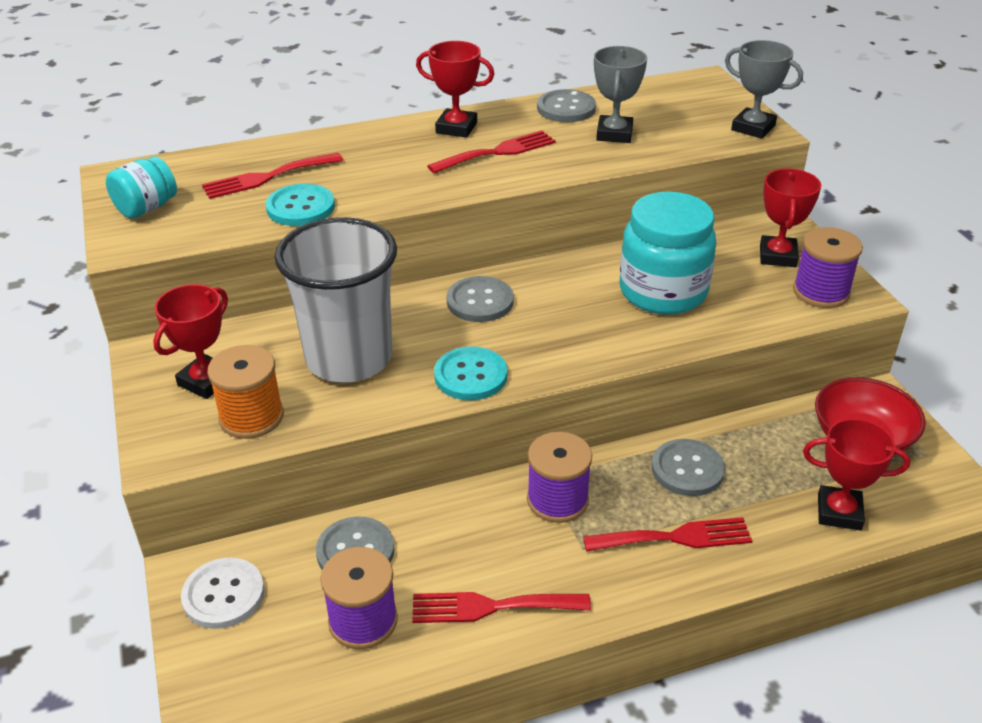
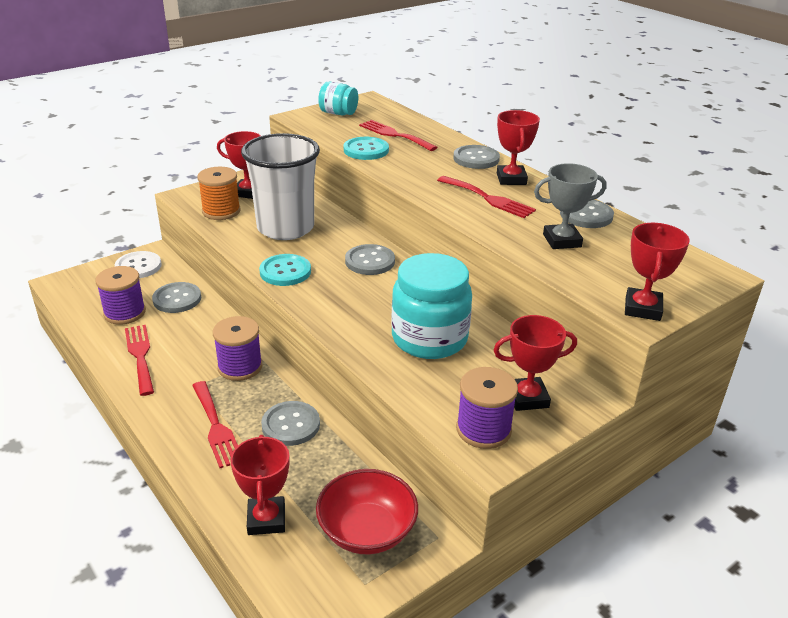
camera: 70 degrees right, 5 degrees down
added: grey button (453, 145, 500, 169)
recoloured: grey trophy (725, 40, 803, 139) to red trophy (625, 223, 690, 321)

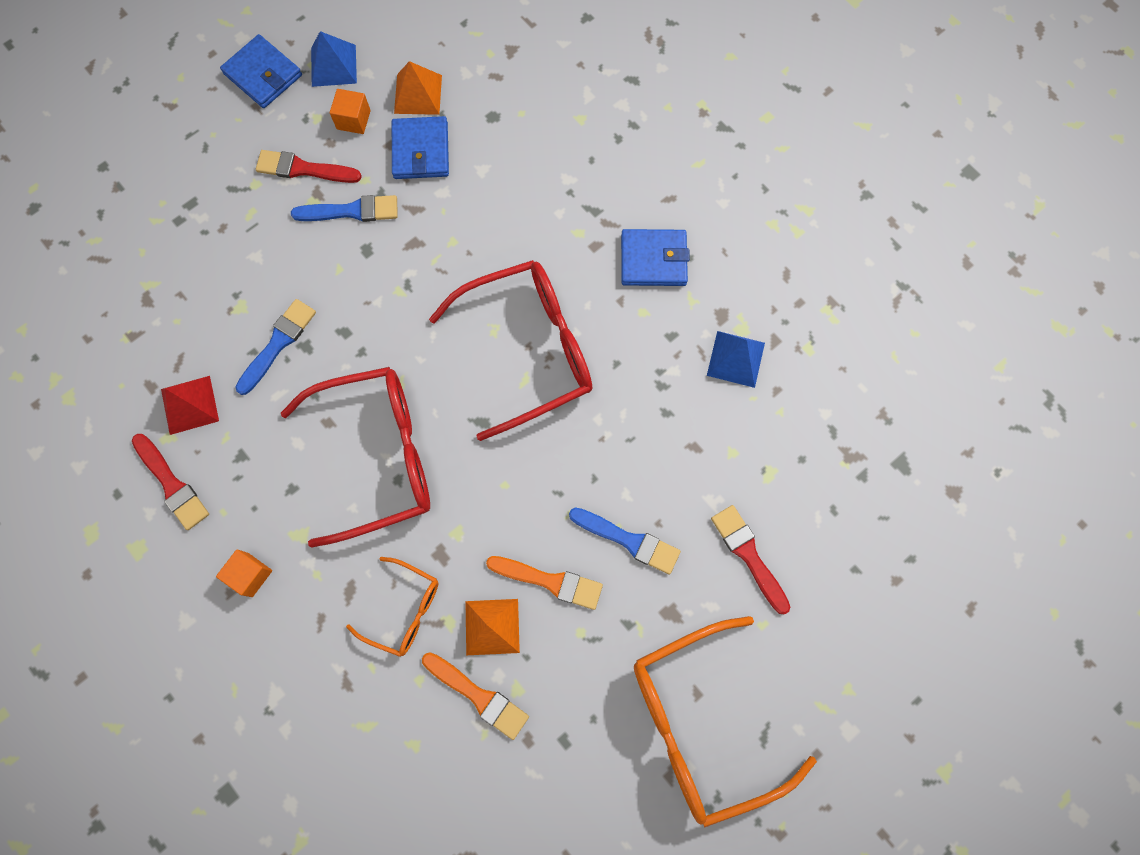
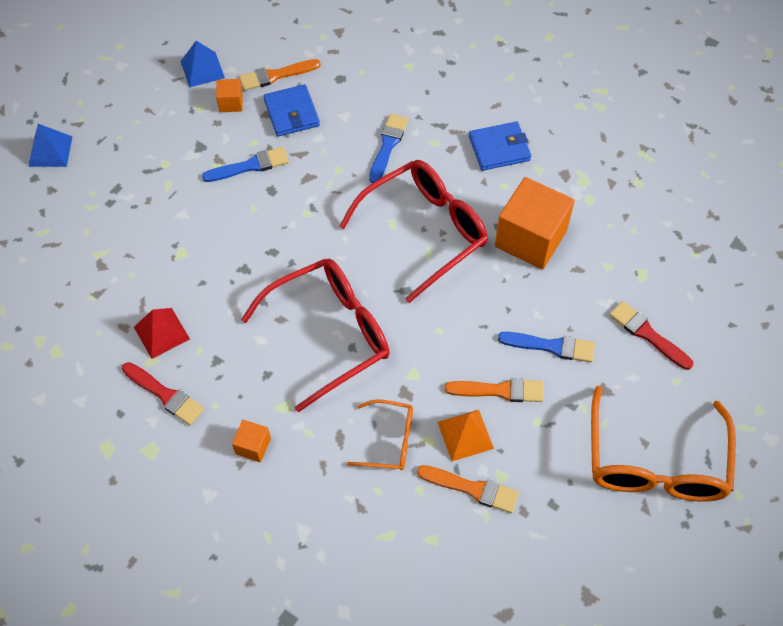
camera: 15 degrees left, 15 degrees down
removed: blue wallet (220, 34, 302, 108); red brush (256, 150, 362, 183)
added: orange cube (495, 177, 575, 269)
moved: blue brush (235, 299, 316, 395) to (369, 114, 408, 183); blue pyramid (707, 331, 765, 388) to (28, 124, 72, 167)
replaced: orange pyramid (394, 61, 442, 115) to orange brush (239, 59, 321, 91)
turned: orange glasses (634, 616, 817, 827) = (591, 386, 736, 502) 45 degrees counterclockwise

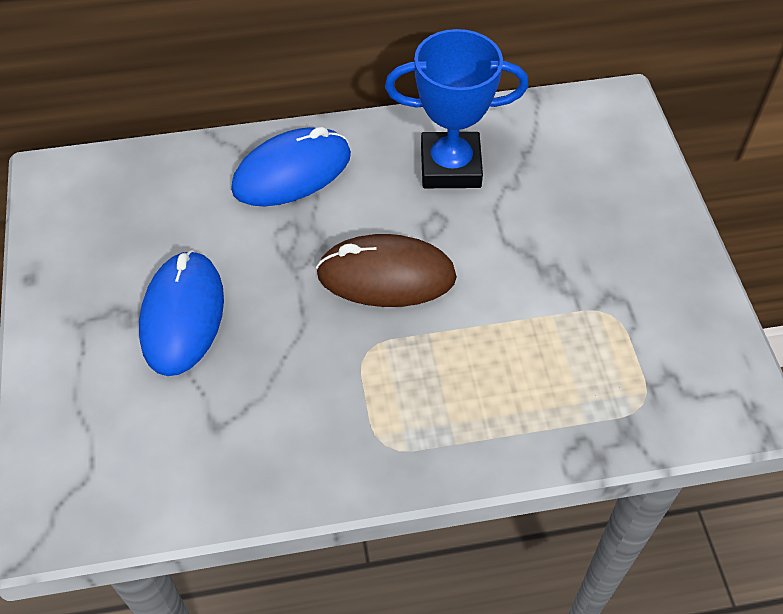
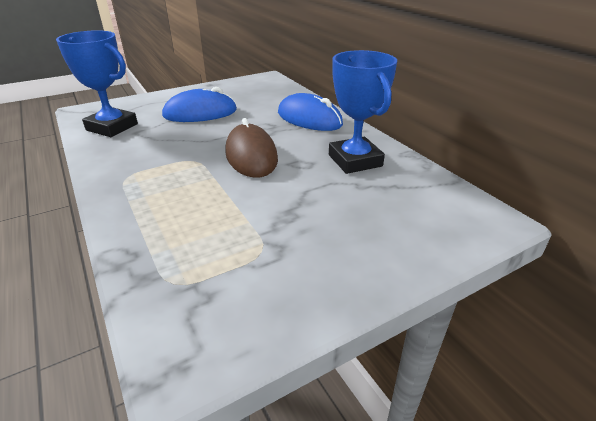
camera: 70 degrees right, 20 degrees down
added: blue trophy (56, 30, 138, 137)

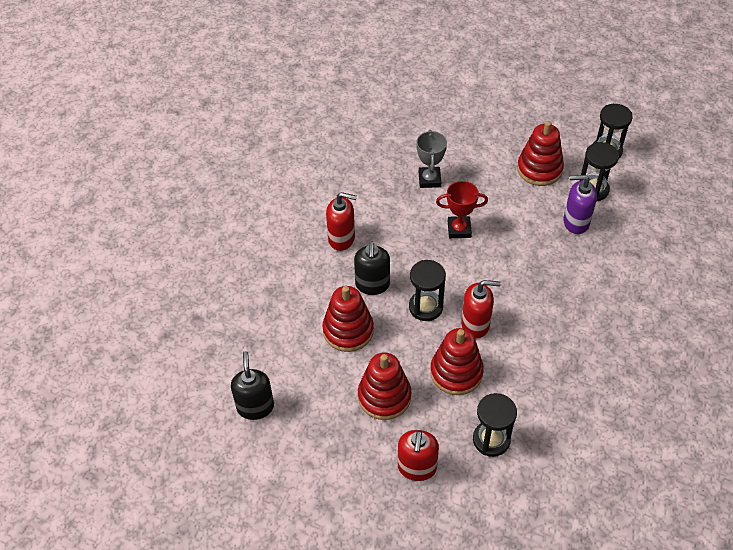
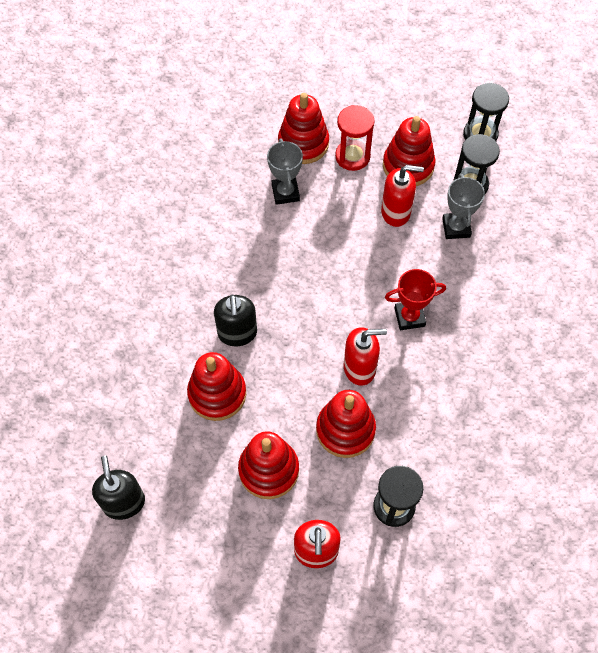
camera: 10 degrees left, 10 degrees up
removed: black hourglass (409, 260, 446, 321)
added: red stacking toy (278, 93, 329, 164); red hourglass (335, 105, 374, 171)
moved: red soap dispenser (326, 192, 357, 251) to (381, 165, 424, 227); red trophy (436, 181, 488, 238) to (385, 269, 446, 330)
replaced: purple soap dispenser (563, 175, 597, 234) to grey trophy (442, 174, 485, 239)

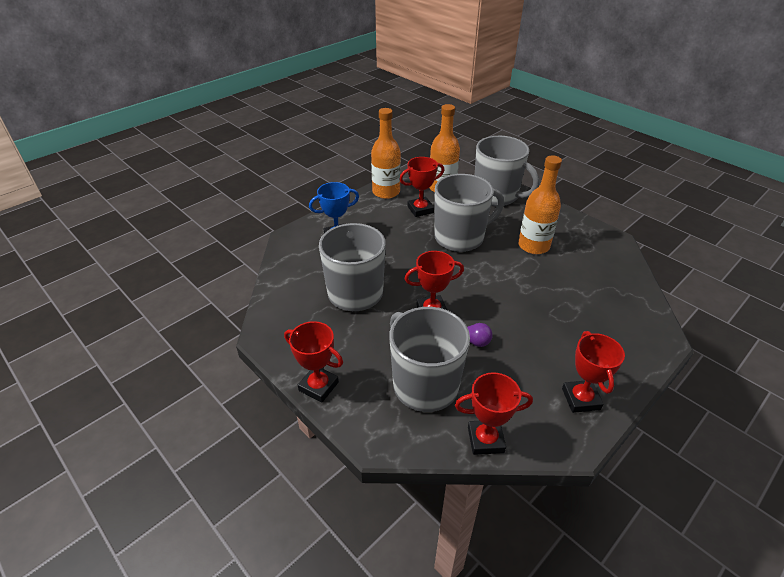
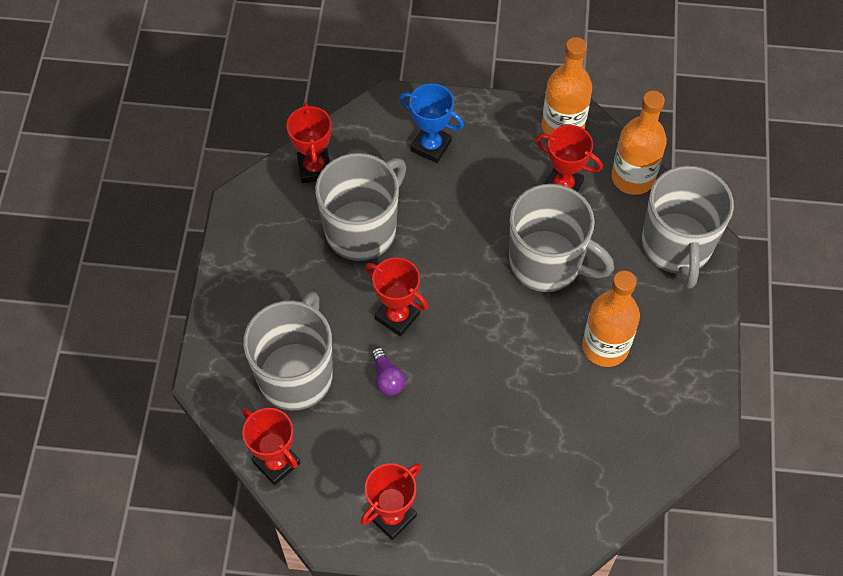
camera: 50 degrees right, 20 degrees up
moved: red trophy (284, 321, 343, 403) to (287, 102, 332, 183)

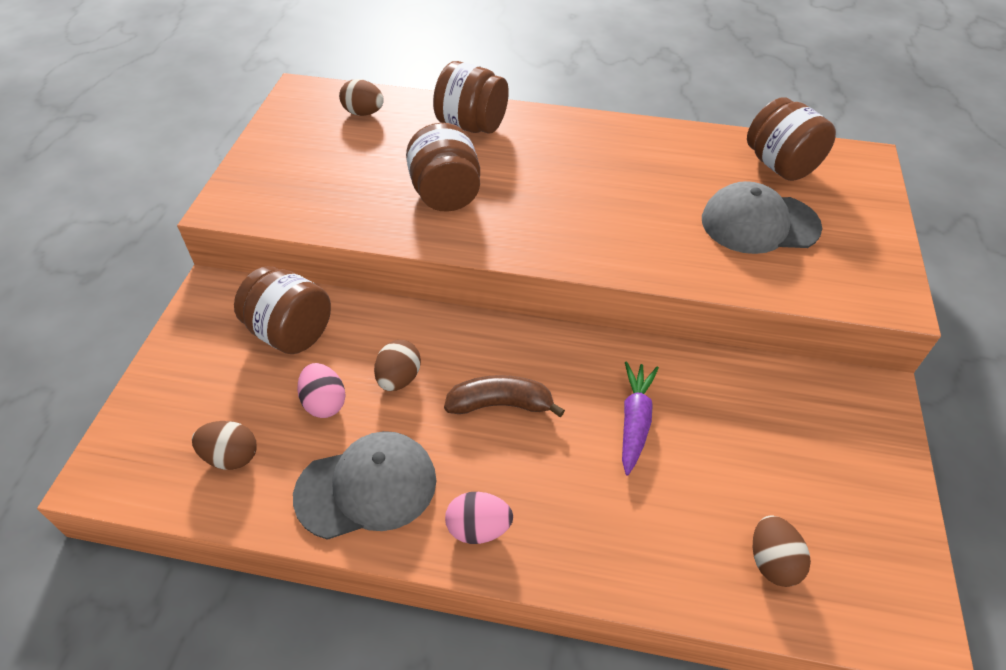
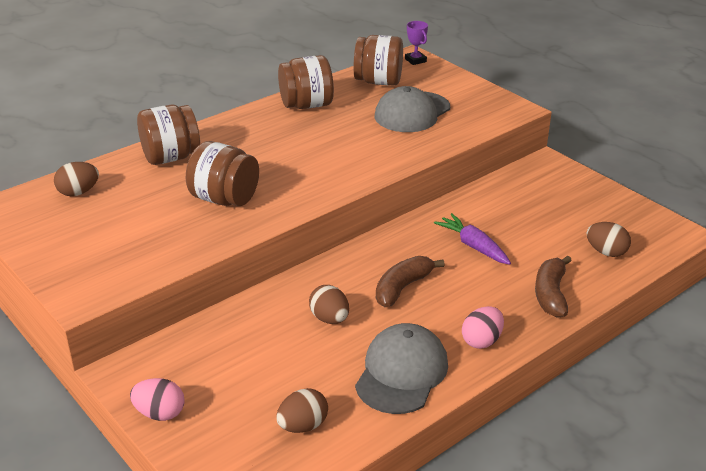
camera: 50 degrees left, 15 degrees down
added: purple trophy (405, 21, 428, 65); brown banana (535, 256, 572, 318)
moved: brown jar (234, 266, 331, 354) to (278, 55, 334, 109); pink egg (297, 363, 346, 418) to (130, 378, 185, 421)

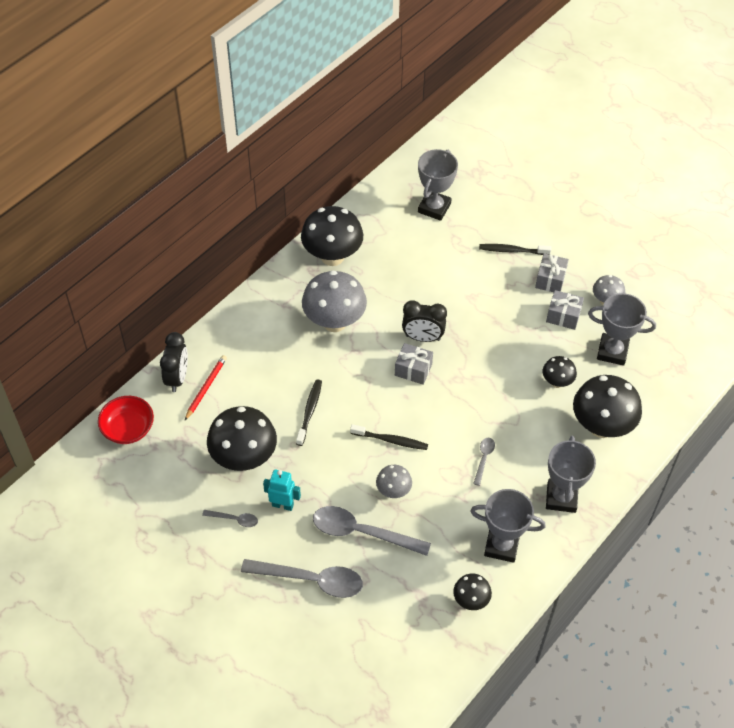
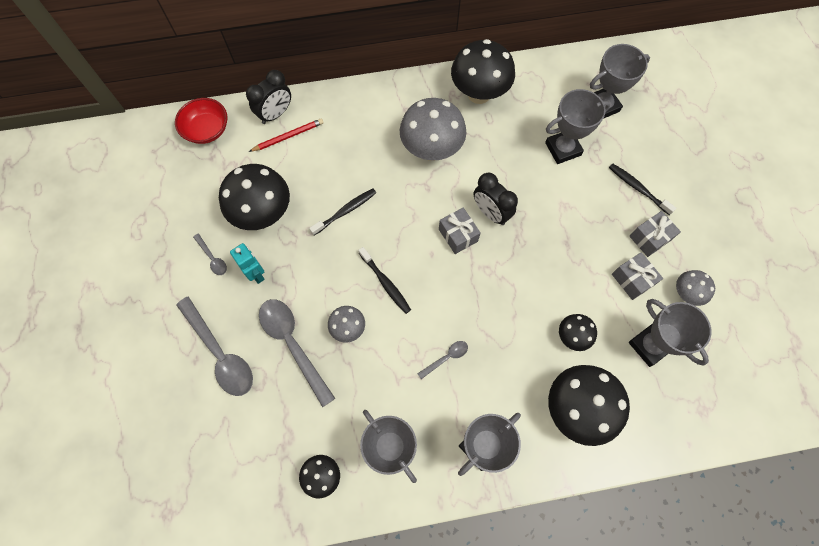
camera: 40 degrees right, 15 degrees up
added: grey trophy (545, 89, 610, 164)

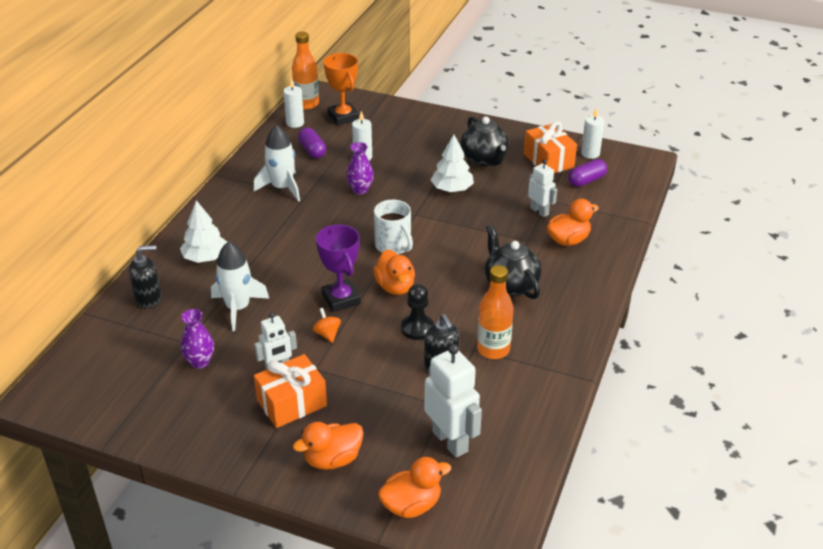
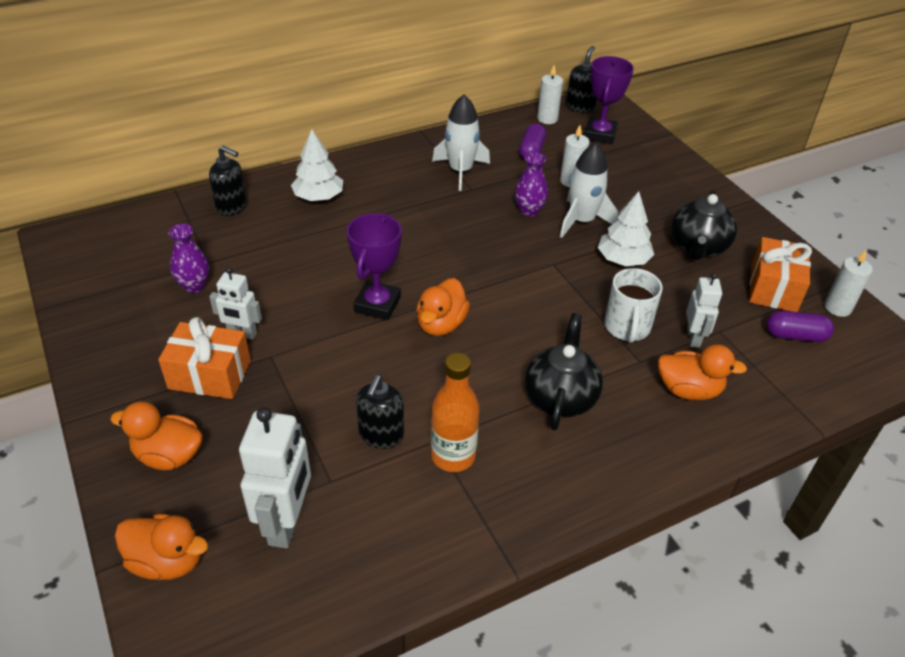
camera: 40 degrees right, 5 degrees up
removed: orange spinning top (313, 308, 341, 343); black pawn (401, 284, 434, 340)
moved: white rocket (211, 241, 269, 331) to (560, 143, 618, 238); white mug (374, 200, 413, 254) to (604, 268, 663, 343)
replaced: orange bottle (292, 32, 319, 109) to black soap dispenser (566, 46, 597, 113)
recoloured: orange trophy (323, 53, 359, 125) to purple trophy (585, 56, 634, 144)

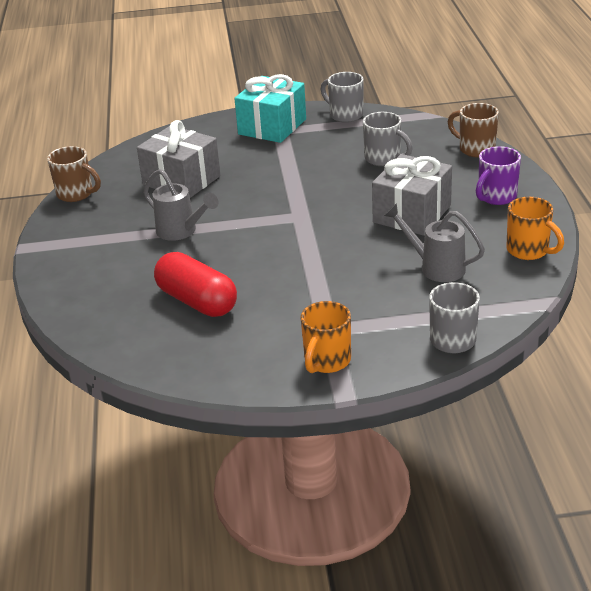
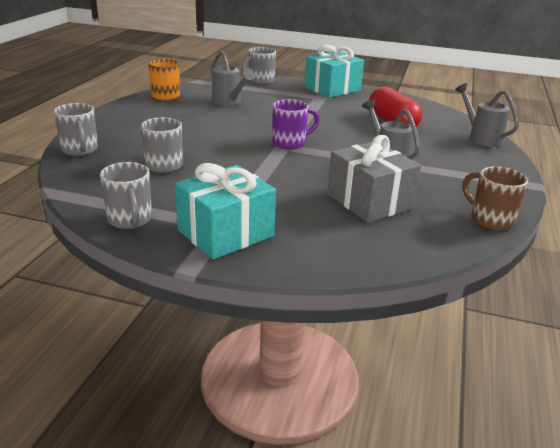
camera: 160 degrees left, 5 degrees down
removed: grey gift (372, 154, 452, 236)
added: grey watering can (455, 83, 519, 147)
moved: purple mug (476, 146, 521, 205) to (272, 99, 320, 149)
replaced: orange mug (301, 301, 351, 373) to turquoise gift (304, 45, 364, 98)
recoloured: brown mug (447, 103, 499, 157) to grey mug (54, 103, 98, 156)

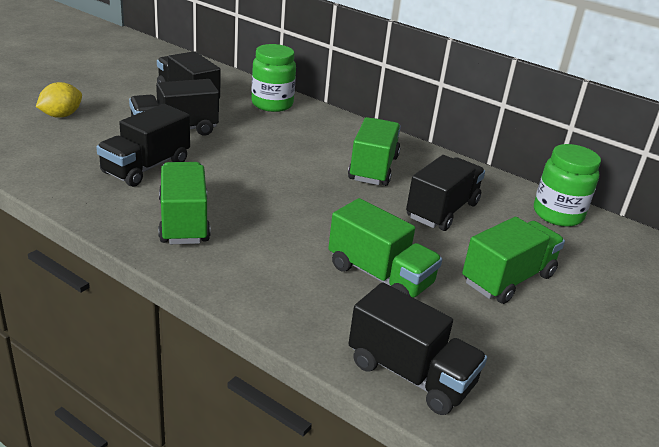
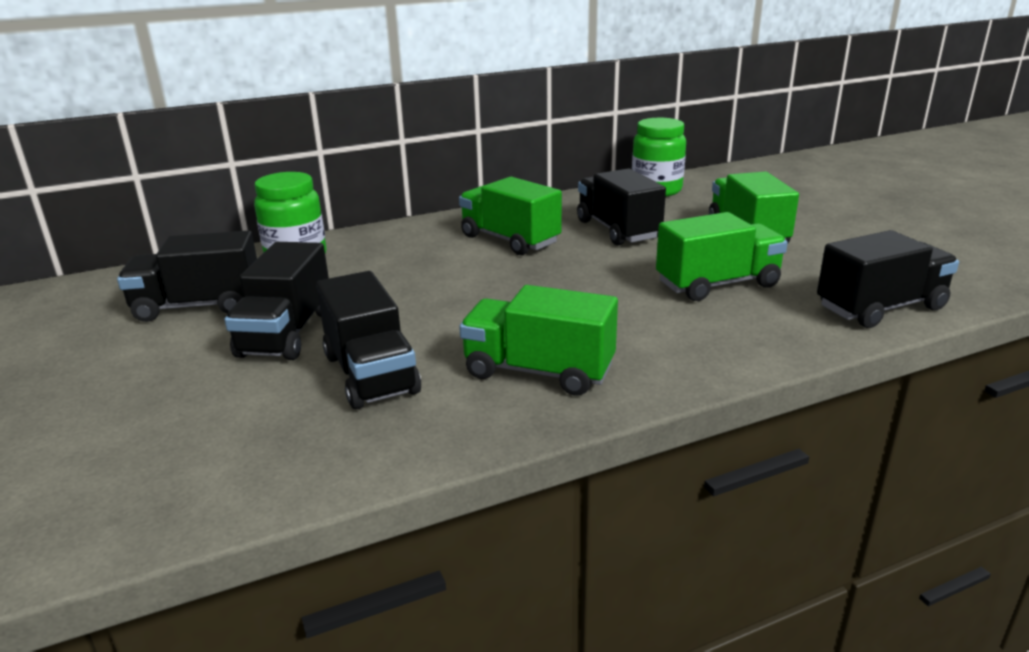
camera: 55 degrees left, 5 degrees down
removed: yellow lemon (36, 82, 82, 118)

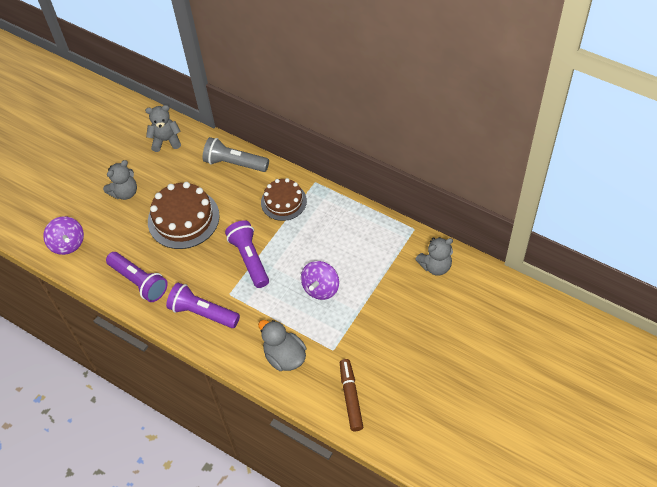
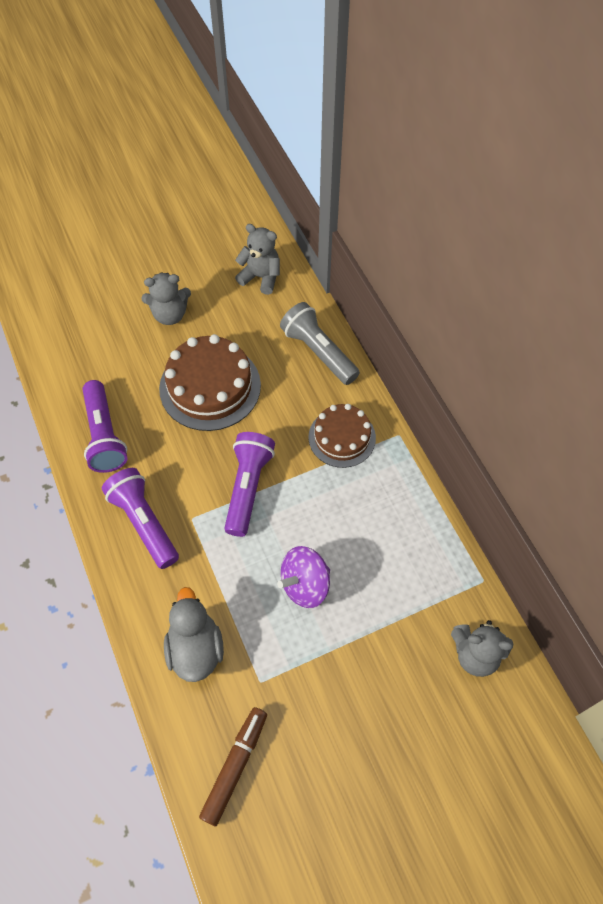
camera: 30 degrees right, 5 degrees up
removed: purple spinning top (43, 216, 84, 255)

